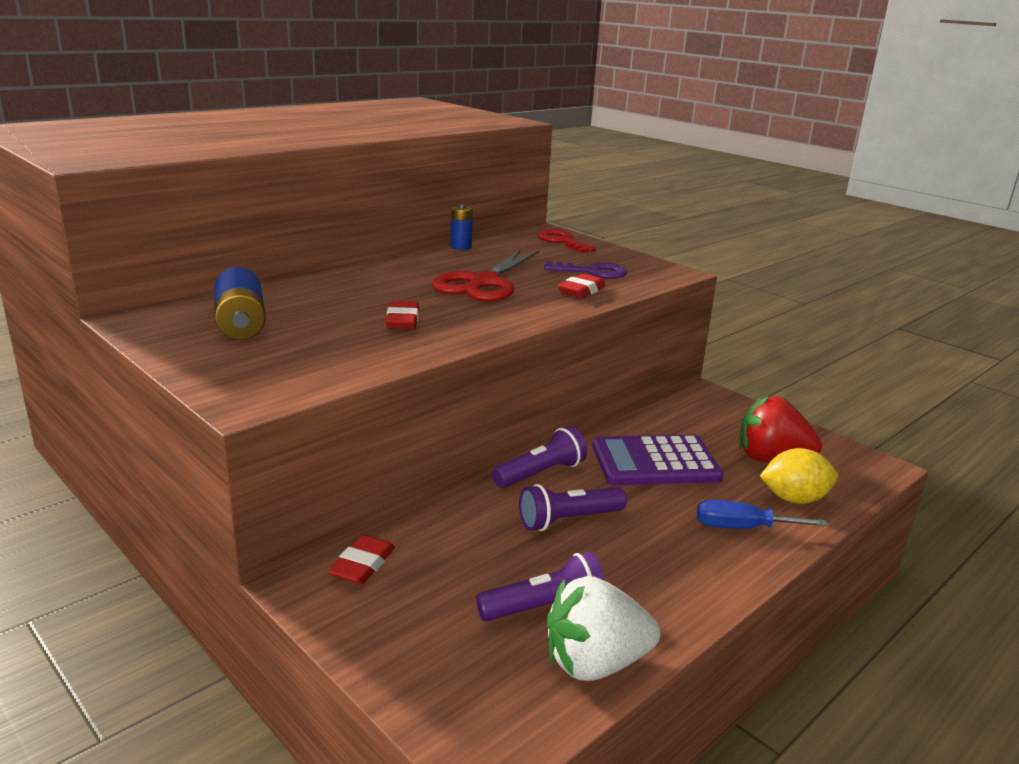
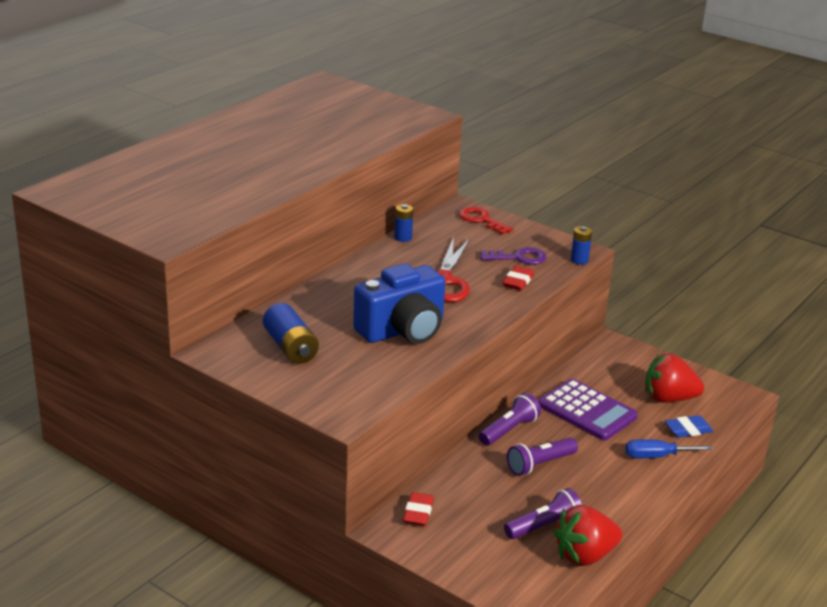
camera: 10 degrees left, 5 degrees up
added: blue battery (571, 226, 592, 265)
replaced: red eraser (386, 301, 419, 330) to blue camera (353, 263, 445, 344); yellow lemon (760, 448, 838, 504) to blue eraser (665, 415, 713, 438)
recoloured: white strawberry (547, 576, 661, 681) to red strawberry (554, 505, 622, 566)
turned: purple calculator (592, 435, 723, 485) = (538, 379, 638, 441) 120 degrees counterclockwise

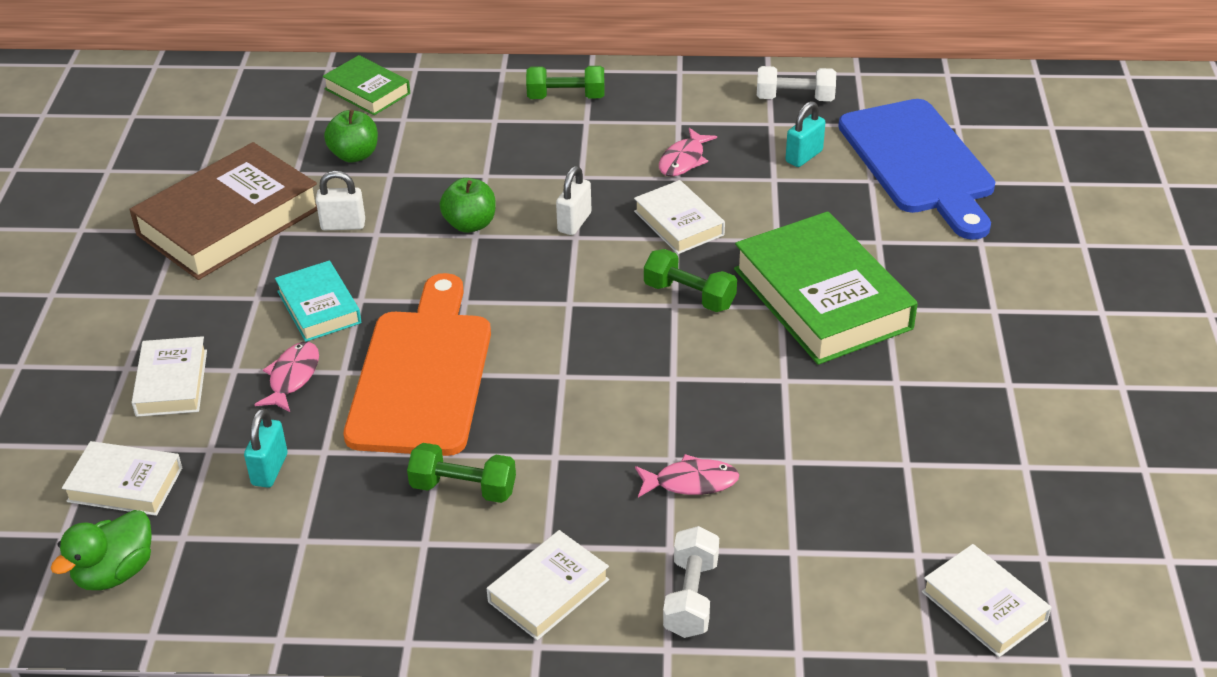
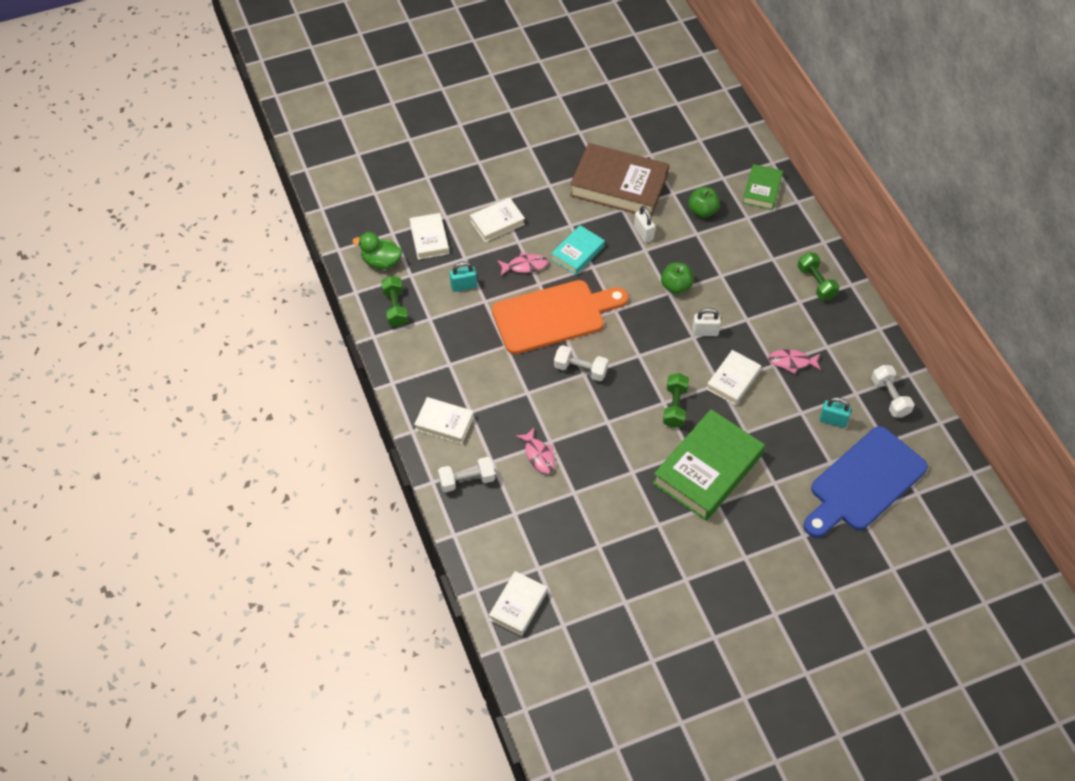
camera: 65 degrees right, 15 degrees up
added: white dumbbell (554, 345, 609, 381)
moved: green dumbbell (407, 443, 516, 503) to (381, 276, 408, 327)

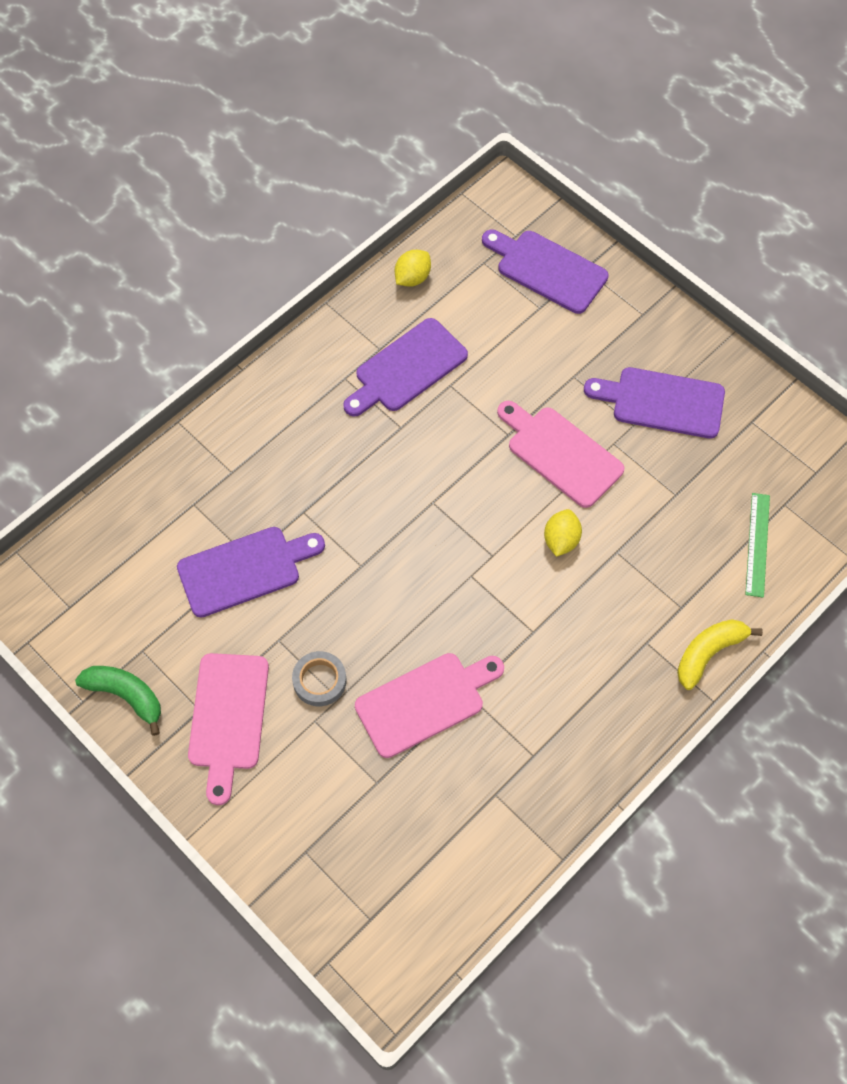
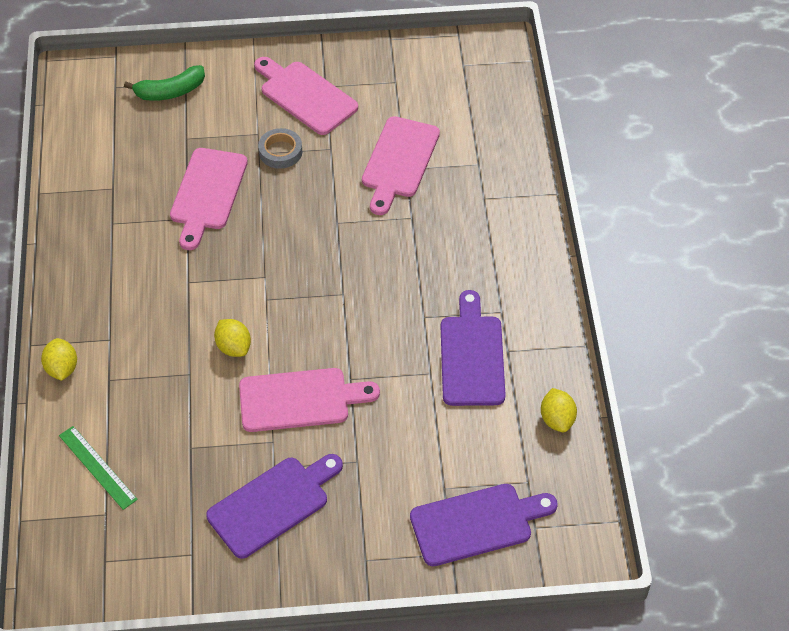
camera: 130 degrees right, 10 degrees down
moved: green banana (75, 666, 161, 736) to (124, 65, 205, 101)
replaced: yellow banana (677, 619, 763, 690) to yellow lemon (41, 338, 77, 381)
recoloured: purple cutting board (177, 527, 325, 617) to pink cutting board (362, 116, 440, 215)

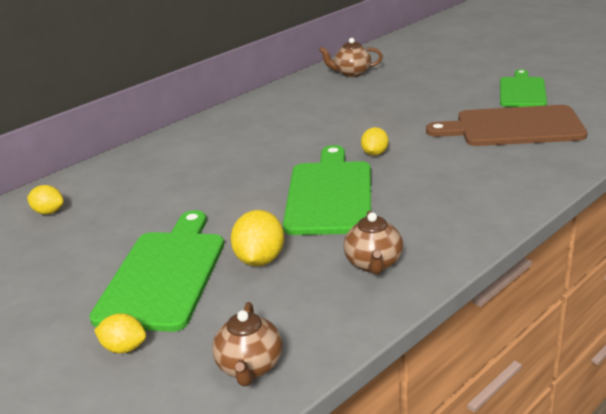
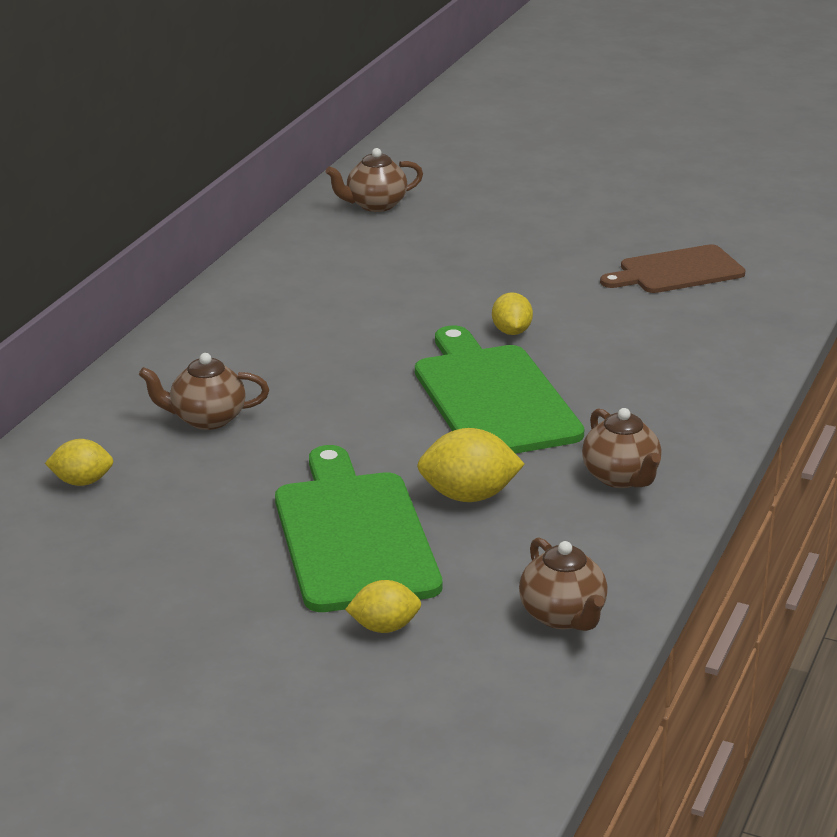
camera: 25 degrees left, 0 degrees up
removed: green cutting board (500, 69, 547, 107)
added: brown teapot (139, 353, 269, 430)
turned: yellow lemon (231, 210, 284, 266) = (417, 428, 525, 502) 75 degrees counterclockwise
resized: brown cutting board (426, 105, 588, 146) = (600, 244, 746, 293) x0.66

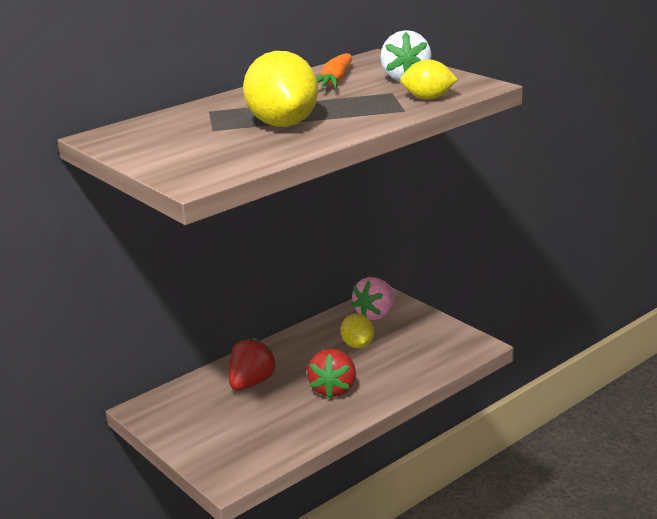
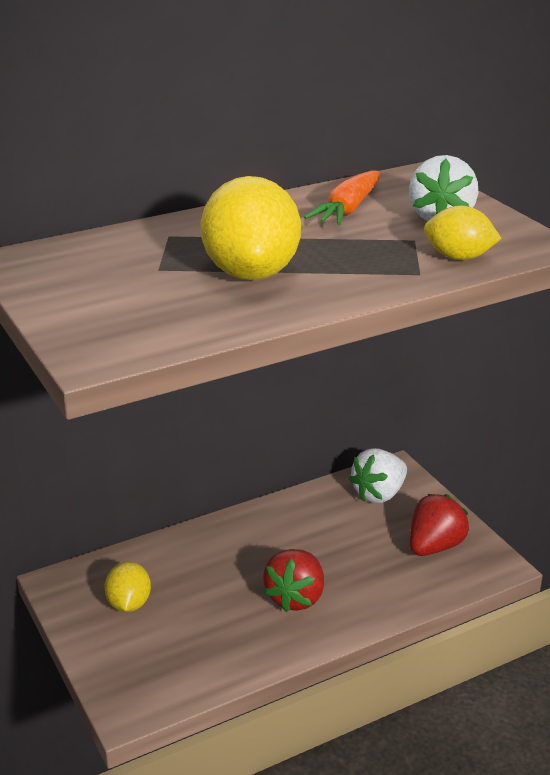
camera: 10 degrees right, 5 degrees up
moved: red strawberry (229, 337, 277, 390) to (410, 494, 469, 556); yellow lemon (340, 313, 374, 348) to (105, 561, 151, 612)
recoloured: pink strawberry (351, 277, 394, 320) to white strawberry (349, 448, 407, 503)

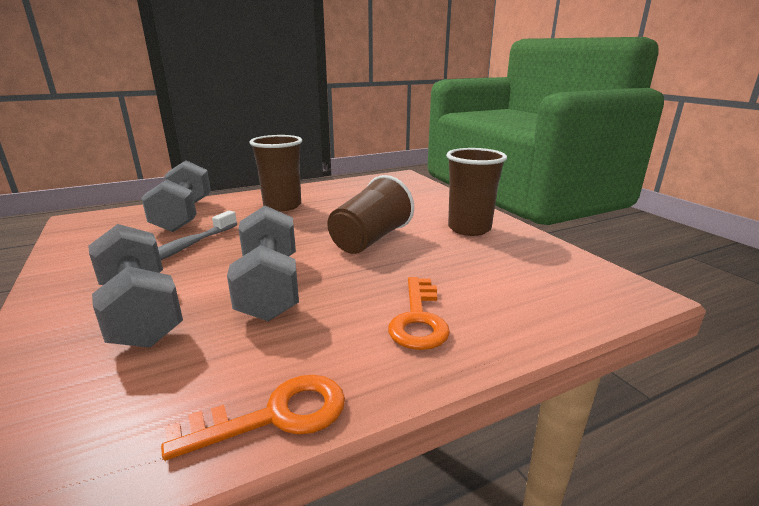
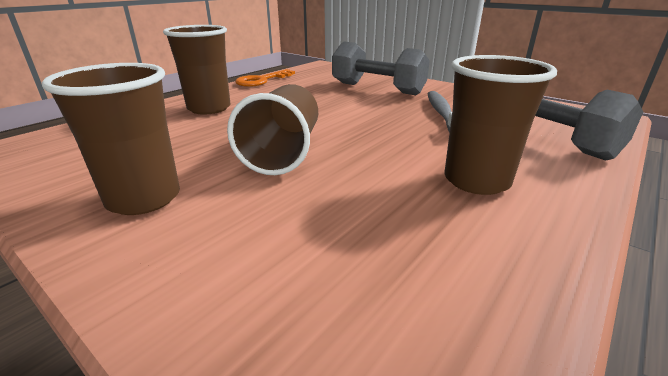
camera: 155 degrees right, 5 degrees up
removed: grey dumbbell (227, 205, 299, 321)
replaced: orange key (388, 277, 450, 350) to brown cup (163, 25, 230, 114)

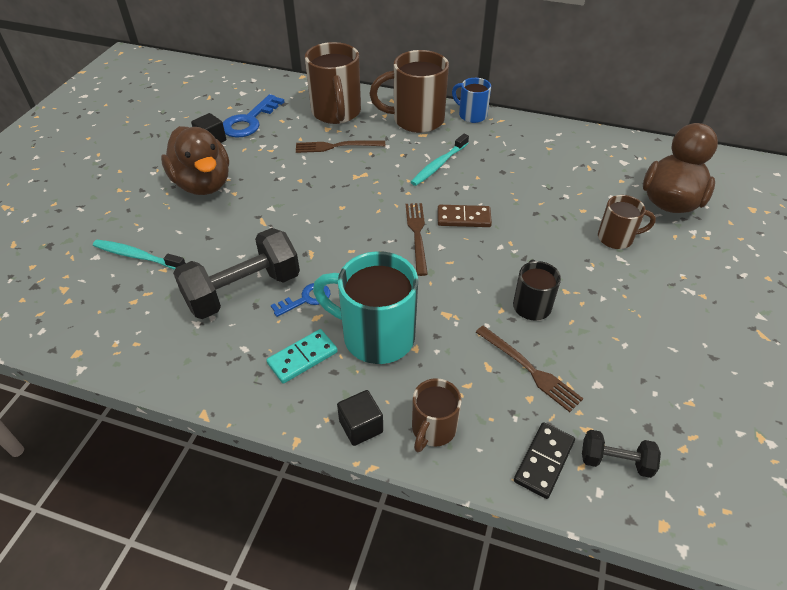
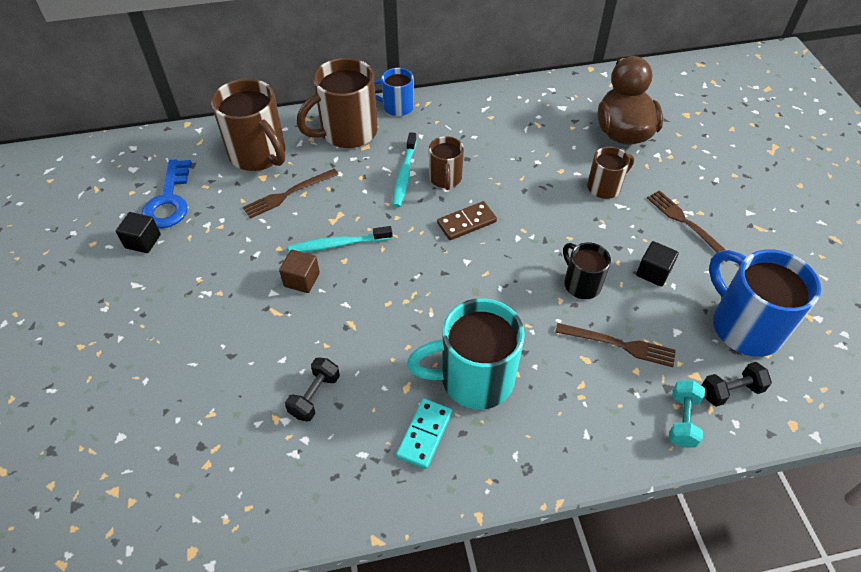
camera: 30 degrees left, 5 degrees up
removed: brown duck (161, 126, 229, 195); blue key (271, 283, 330, 317)
added: brown cube (279, 250, 320, 293); blue mug (709, 249, 821, 357)
moved: turquoise toothbrush (93, 240, 186, 270) to (288, 226, 392, 252); black cube (337, 390, 383, 446) to (636, 241, 679, 287); brown fork (406, 203, 428, 276) to (647, 190, 729, 262); brown mug (412, 378, 462, 452) to (429, 136, 464, 190)
replaced: black domino (514, 422, 575, 499) to turquoise dumbbell (669, 380, 705, 447)
resized: black dumbbell (173, 228, 300, 319) = (285, 357, 340, 422) x0.50

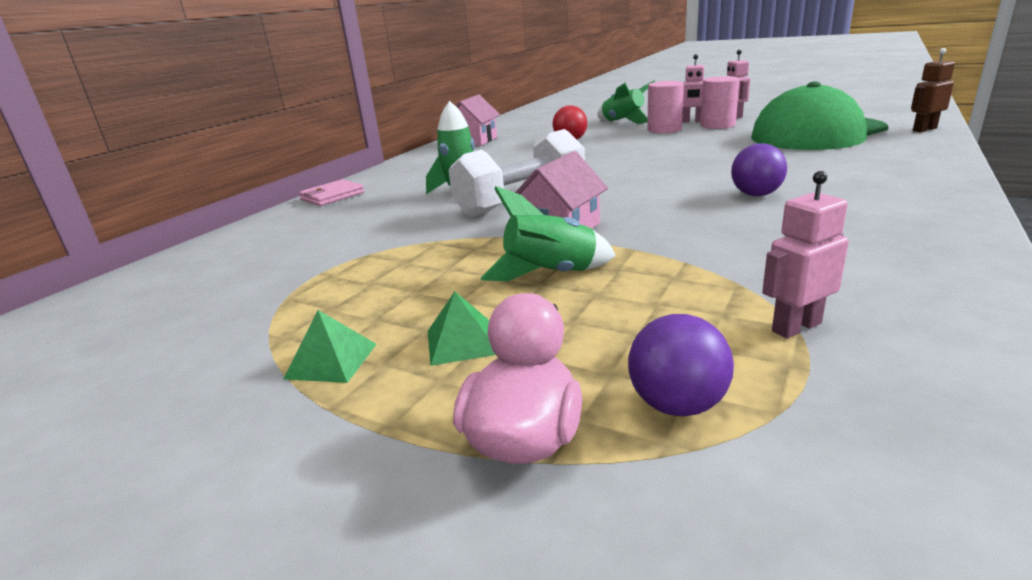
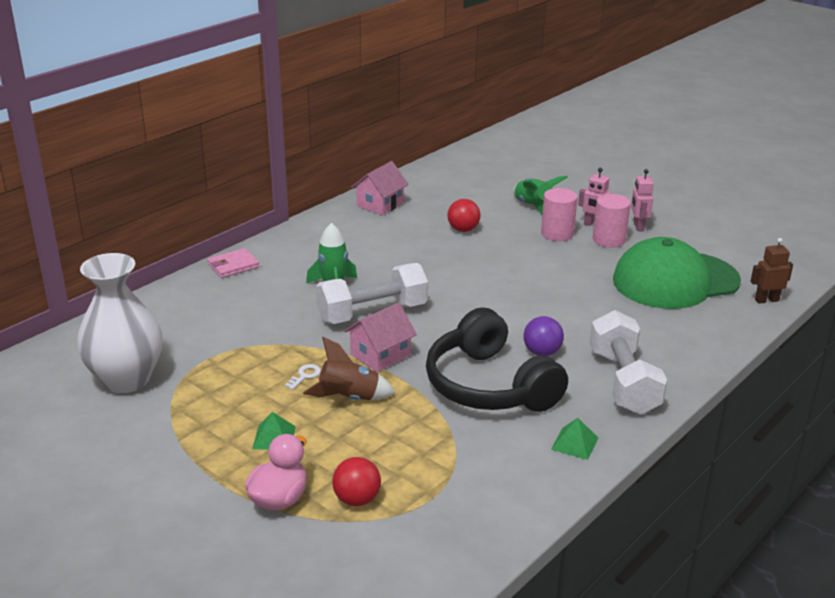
camera: 10 degrees right, 5 degrees up
removed: pink robot (762, 171, 849, 338)
added: white vase (77, 253, 162, 393); white key (285, 364, 321, 390); black headphones (426, 307, 568, 412); white dumbbell (589, 310, 667, 415)
moved: green pyramid (283, 310, 377, 383) to (551, 418, 598, 460)
recoloured: green rocket (481, 186, 616, 281) to brown rocket (303, 337, 395, 400); purple ball (628, 314, 734, 416) to red ball (332, 457, 381, 506)

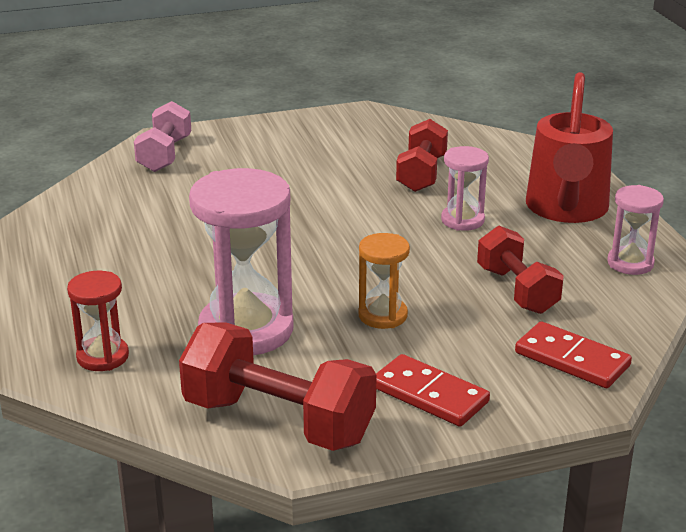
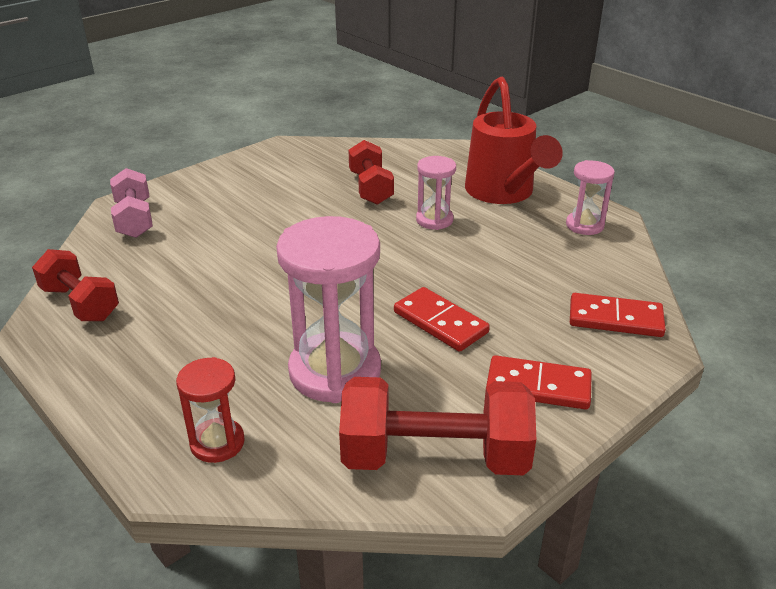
camera: 25 degrees left, 5 degrees up
moved: red dumbbell (477, 226, 564, 314) to (32, 249, 119, 321)
replaced: orange hourglass (358, 233, 410, 329) to red domino (394, 287, 490, 352)

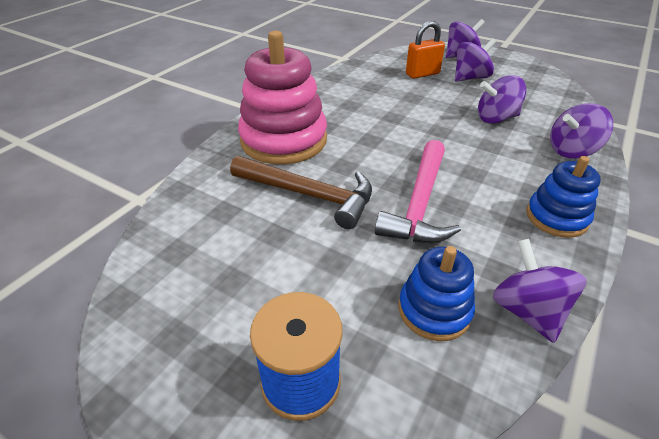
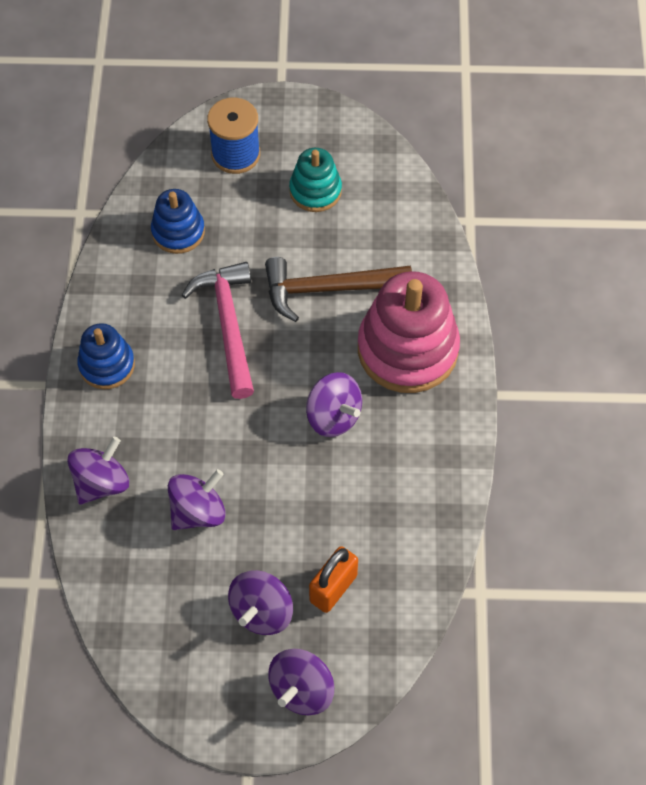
camera: 150 degrees right, 20 degrees up
added: turquoise stacking toy (289, 148, 342, 212)
moved: purple spinning top (493, 239, 587, 343) to (306, 372, 362, 437)

